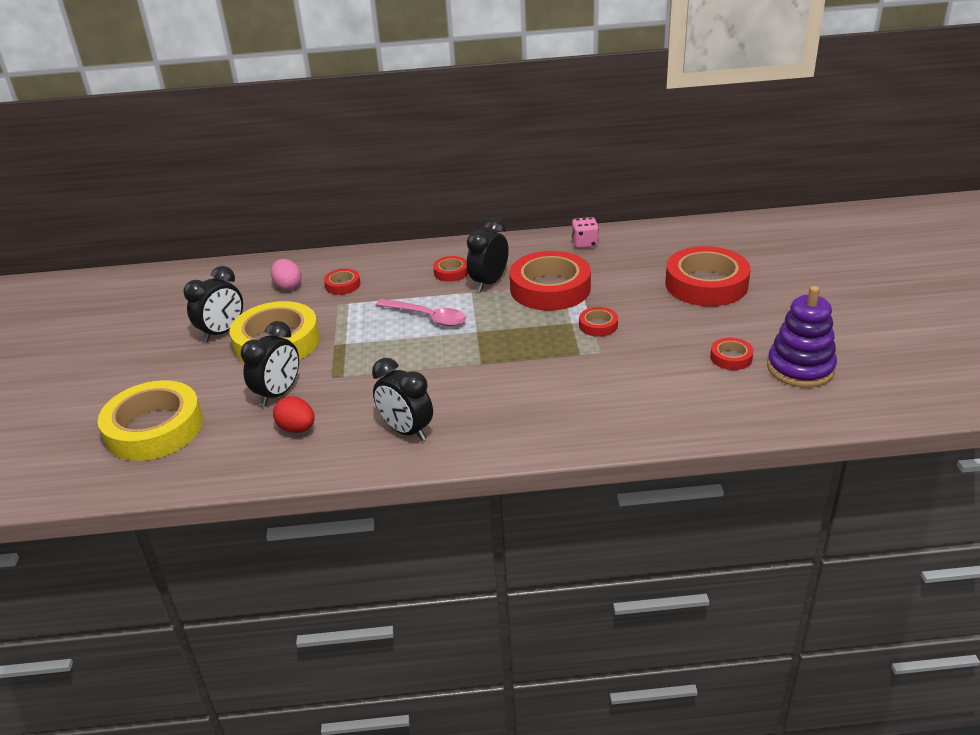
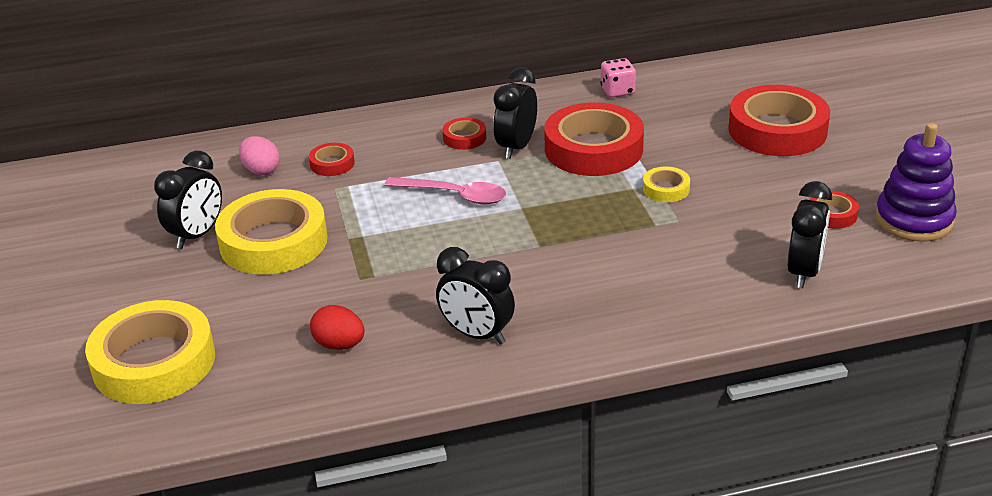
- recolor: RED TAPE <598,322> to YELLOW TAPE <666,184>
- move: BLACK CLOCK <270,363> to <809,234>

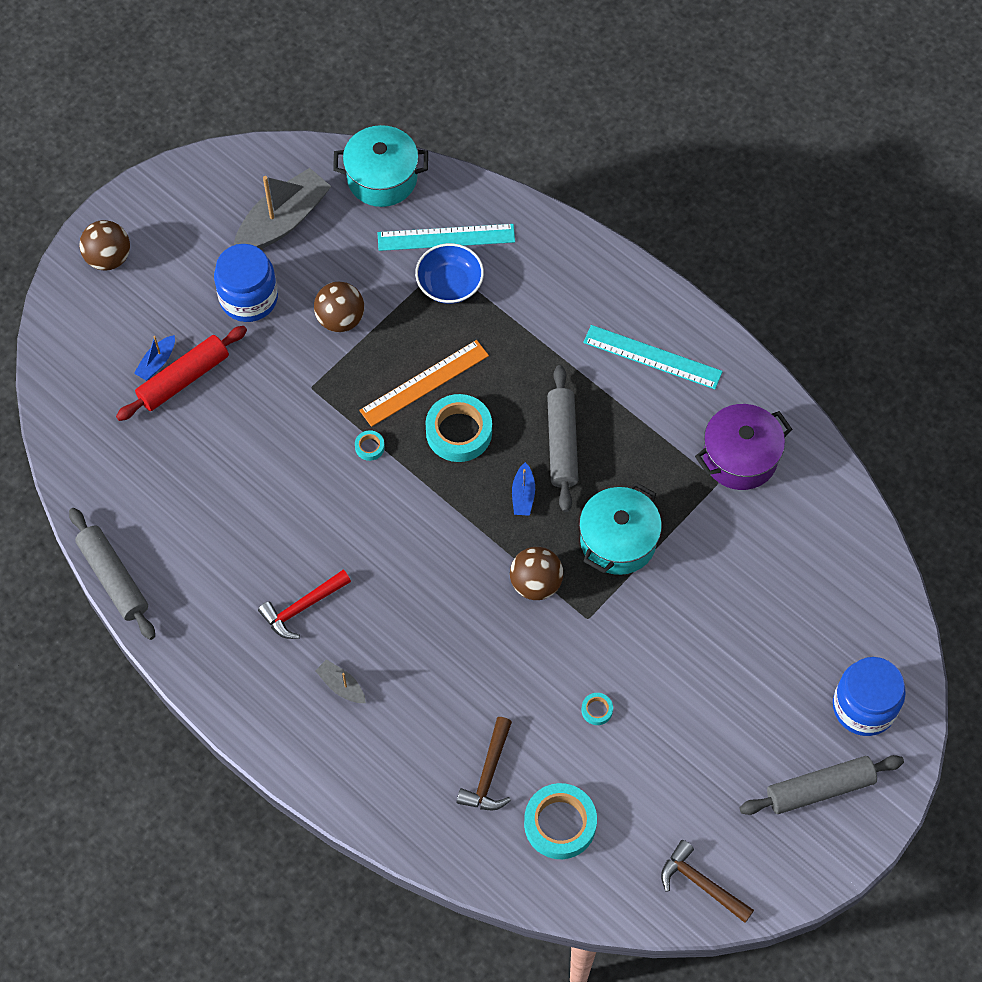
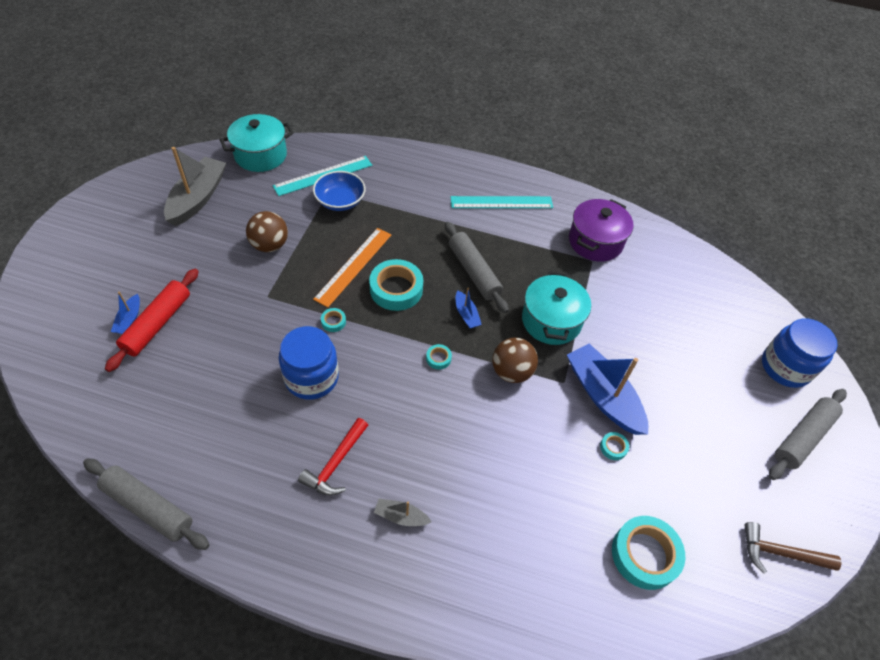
- move: BLUE JAR <246,283> to <309,363>
- insert: TURQUOISE TAPE <439,357>
- insert: BLUE BOAT <607,389>
- delete: BROWN BALL <104,245>
- delete: BROWN HAMMER <484,763>

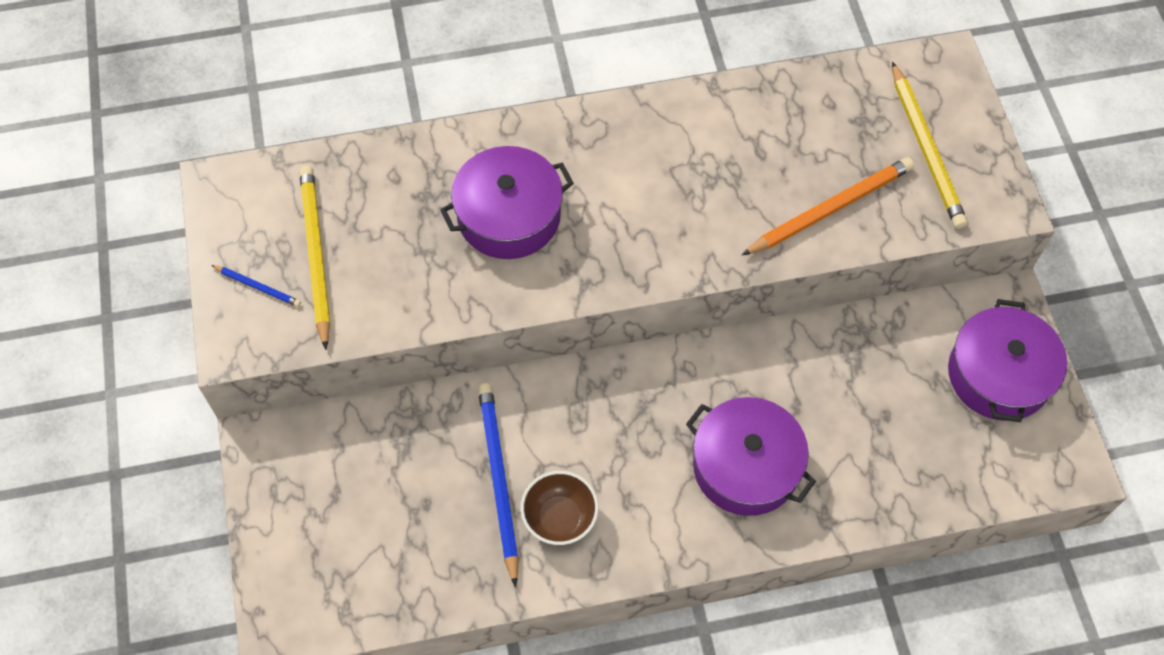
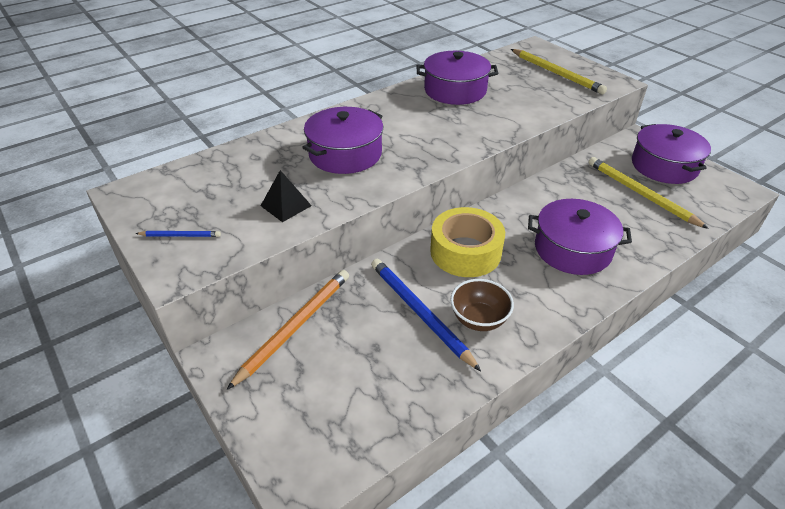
- move: ORANGE PENCIL <828,206> to <288,330>
- insert: BLACK PYRAMID <286,196>
- insert: PURPLE POT <457,78>
- insert: YELLOW TAPE <467,242>
- move: YELLOW PENCIL <314,257> to <648,193>

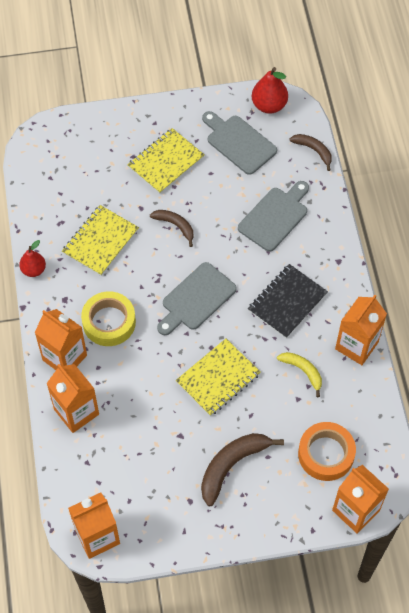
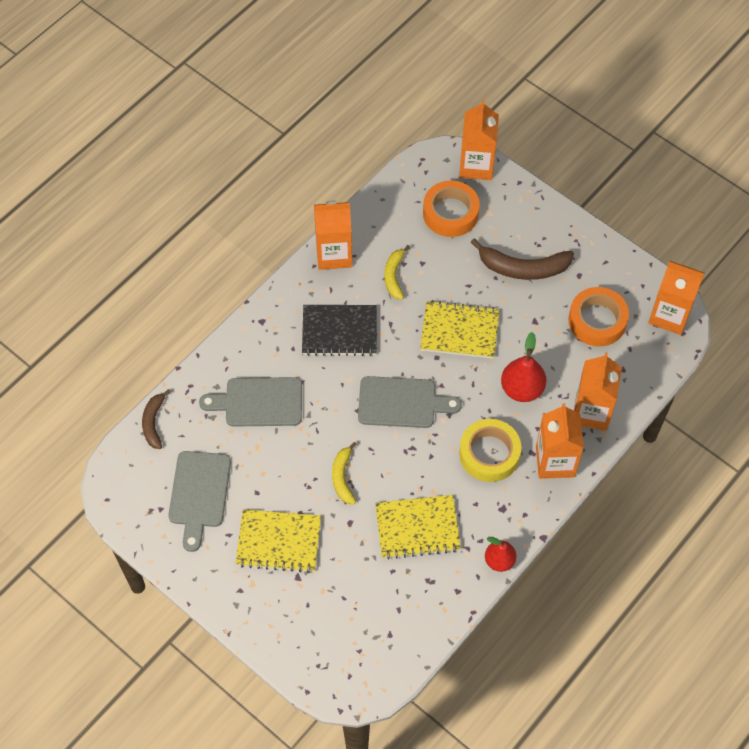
- recolor: BROWN BANANA <172,228> to YELLOW BANANA <344,473>
- move: RED PEAR <270,90> to <523,367>
- insert: ORANGE TAPE <599,316>

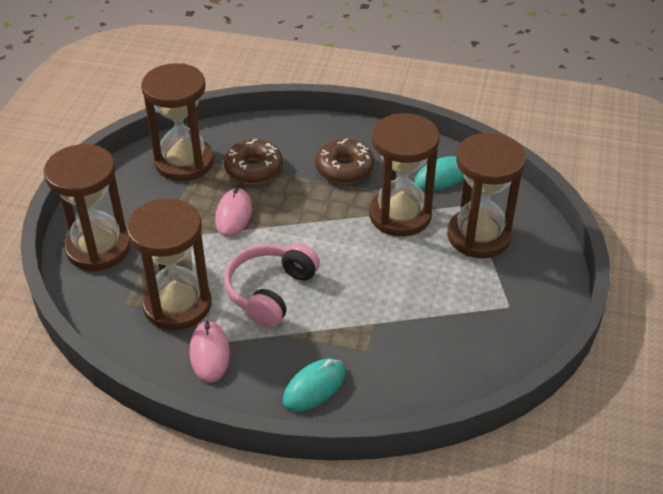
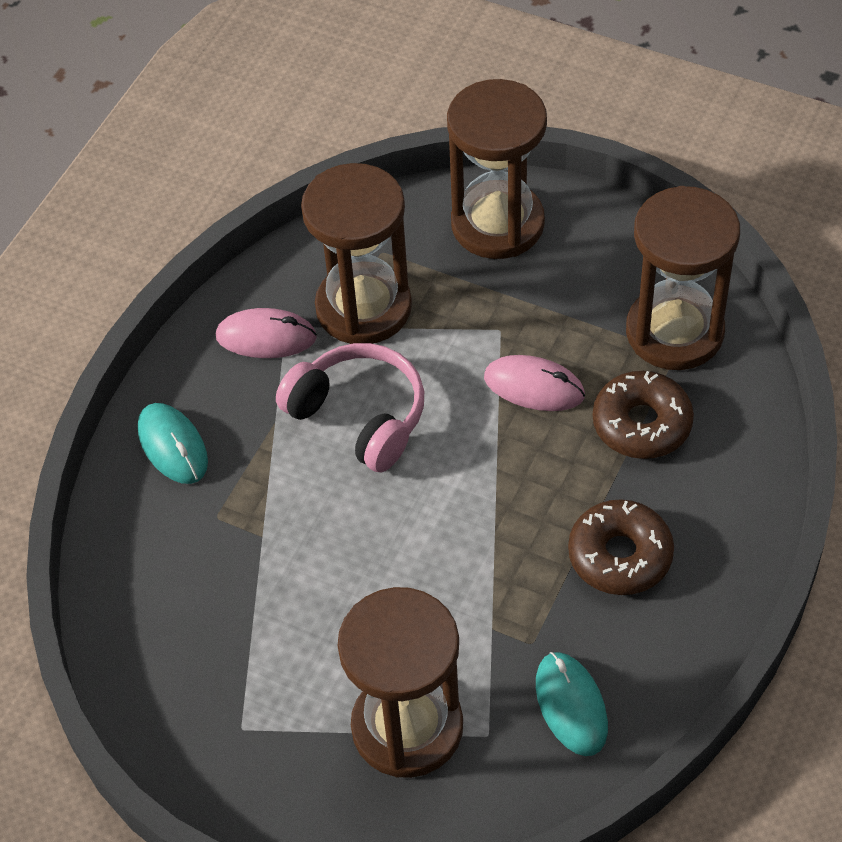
- delete: BROWN HOURGLASS <404,175>

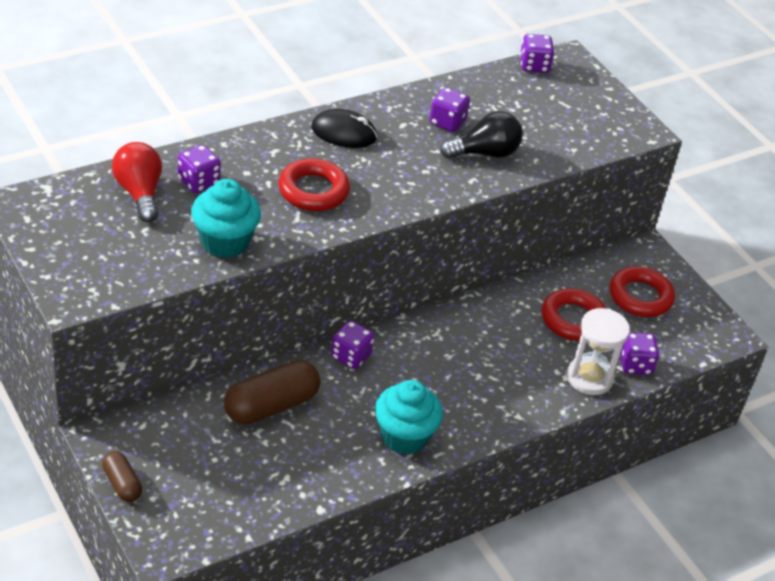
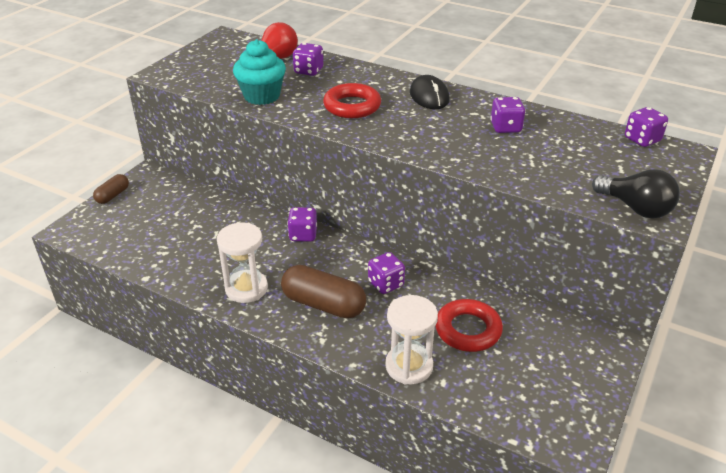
- replace: TURQUOISE CUPCAKE <409,417> to WHITE HOURGLASS <242,262>
- move: BROWN CAPSULE <272,392> to <323,291>
- move: PURPLE DICE <640,354> to <386,273>
- move: BLACK LIGHT BULB <481,135> to <636,194>
- delete: RED RING <642,291>

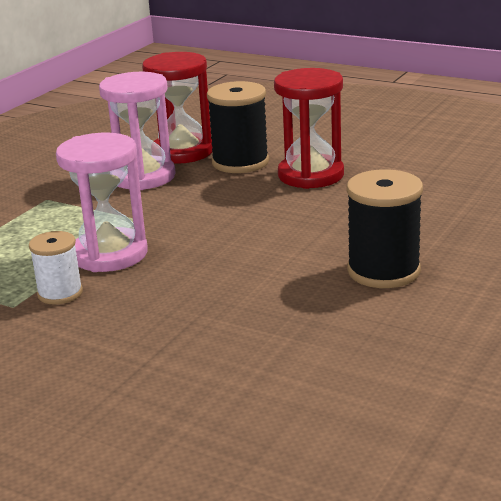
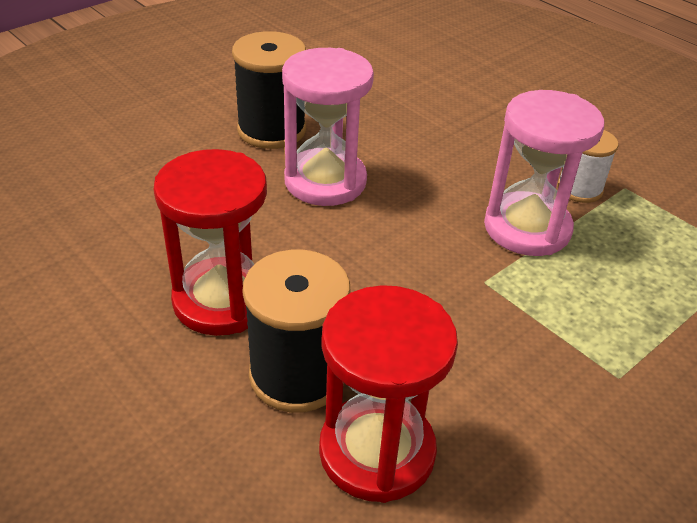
- move: PINK HOURGLASS <137,131> to <328,127>

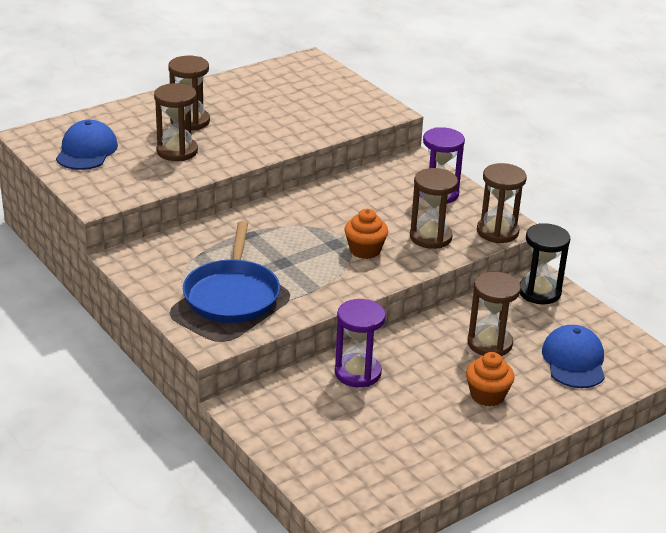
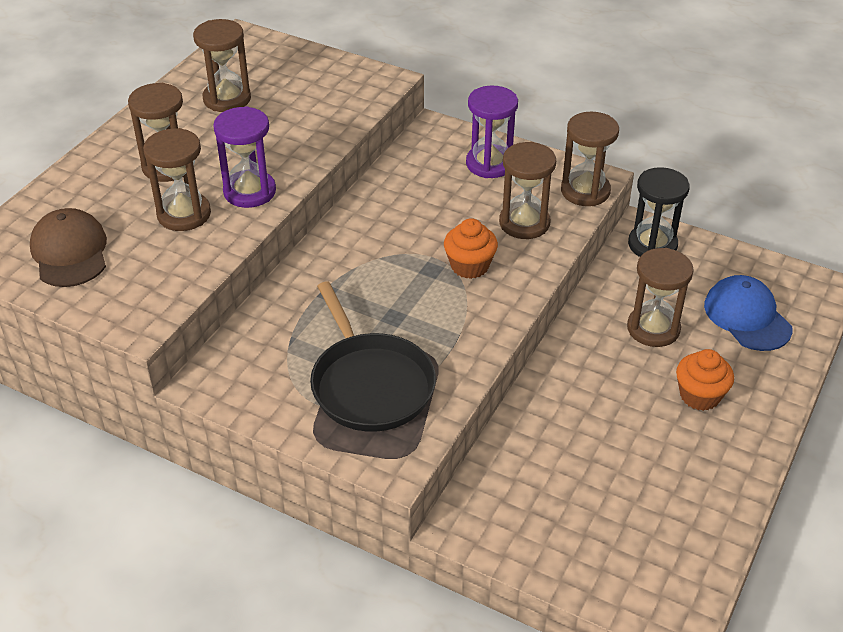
- recolor: BLUE CAP <87,145> to BROWN CAP <68,247>
- insert: BROWN HOURGLASS <222,65>
- move: PURPLE HOURGLASS <360,343> to <244,157>
- recolor: BLUE PAN <231,272> to BLACK PAN <373,356>

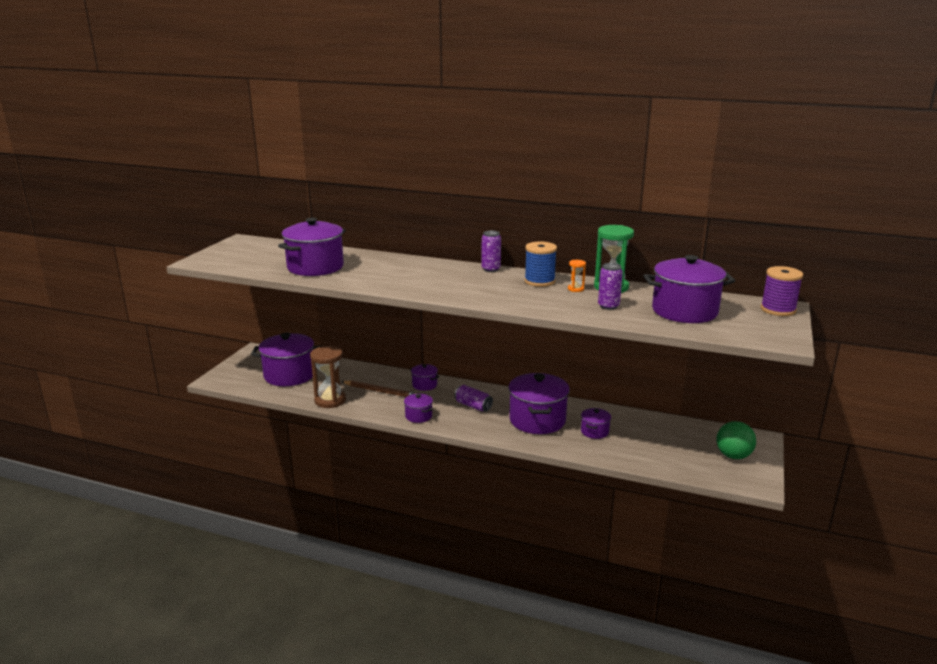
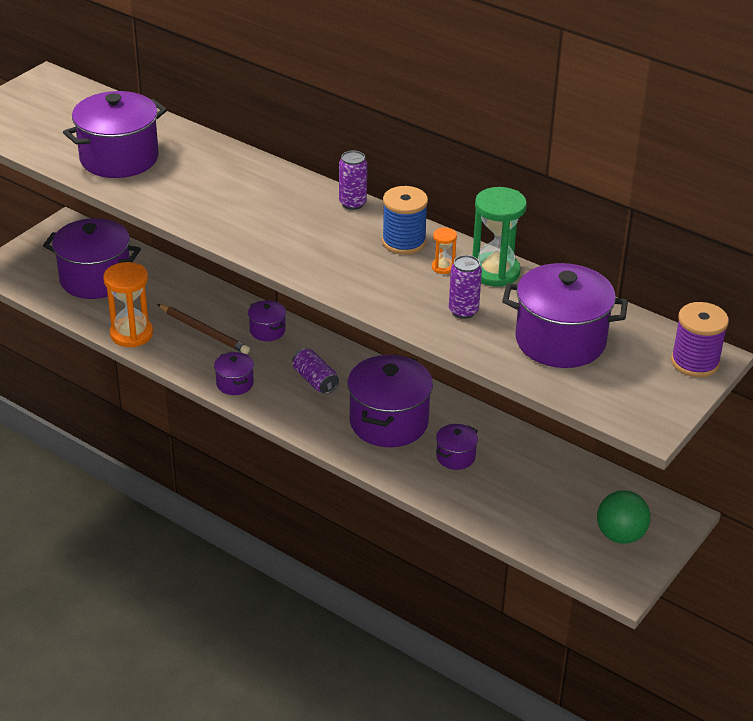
- recolor: BROWN HOURGLASS <328,377> to ORANGE HOURGLASS <128,304>

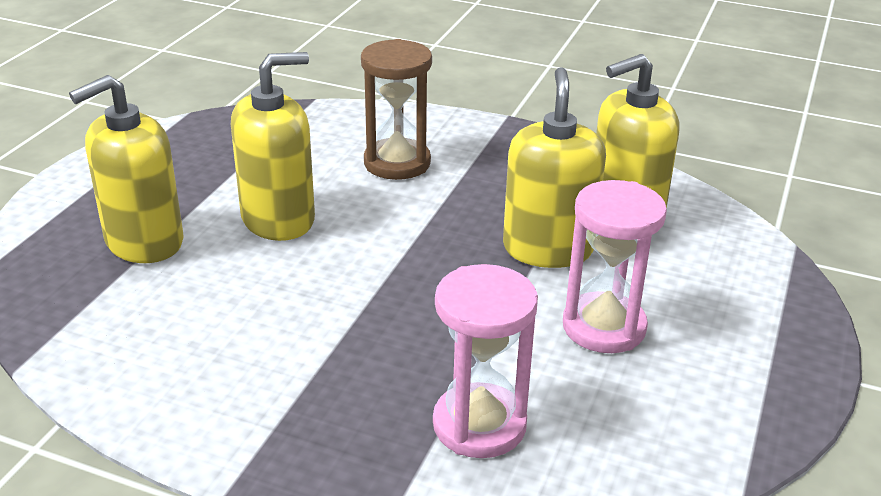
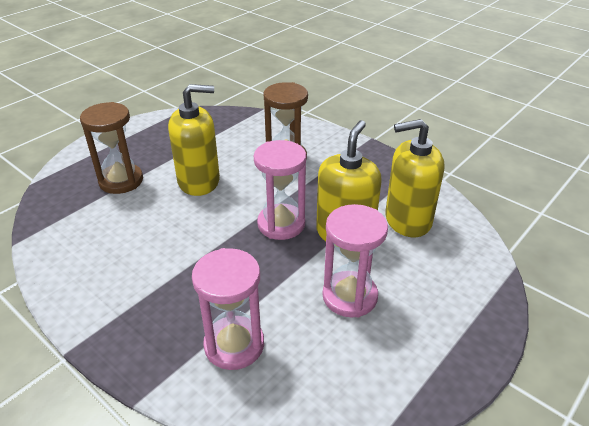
- replace: YELLOW SOAP DISPENSER <126,169> to BROWN HOURGLASS <111,148>
- insert: PINK HOURGLASS <280,190>

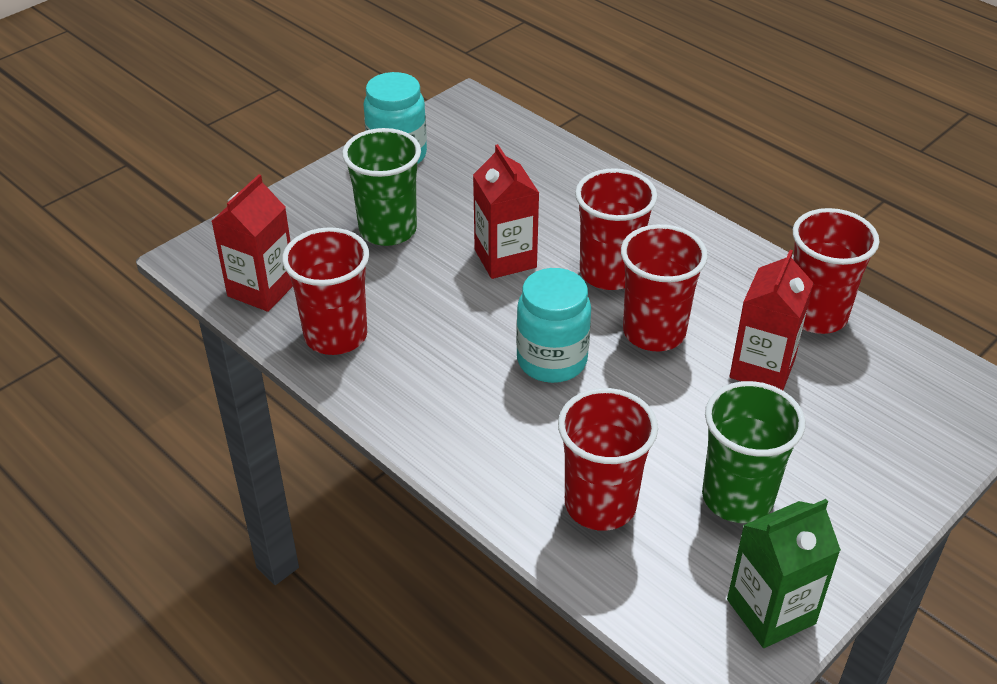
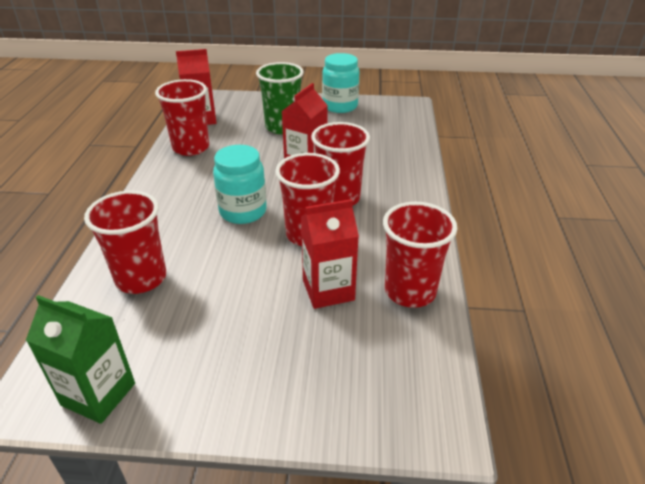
- delete: GREEN CUP <753,452>

